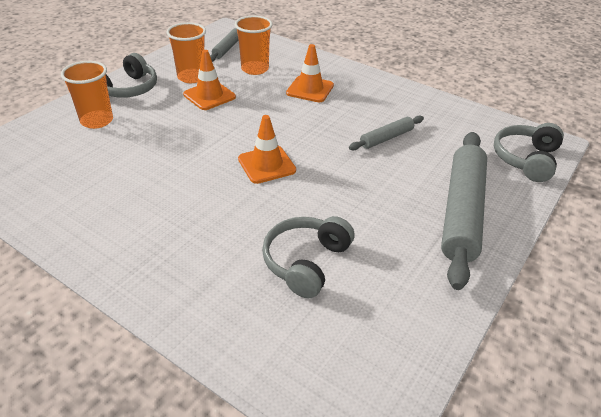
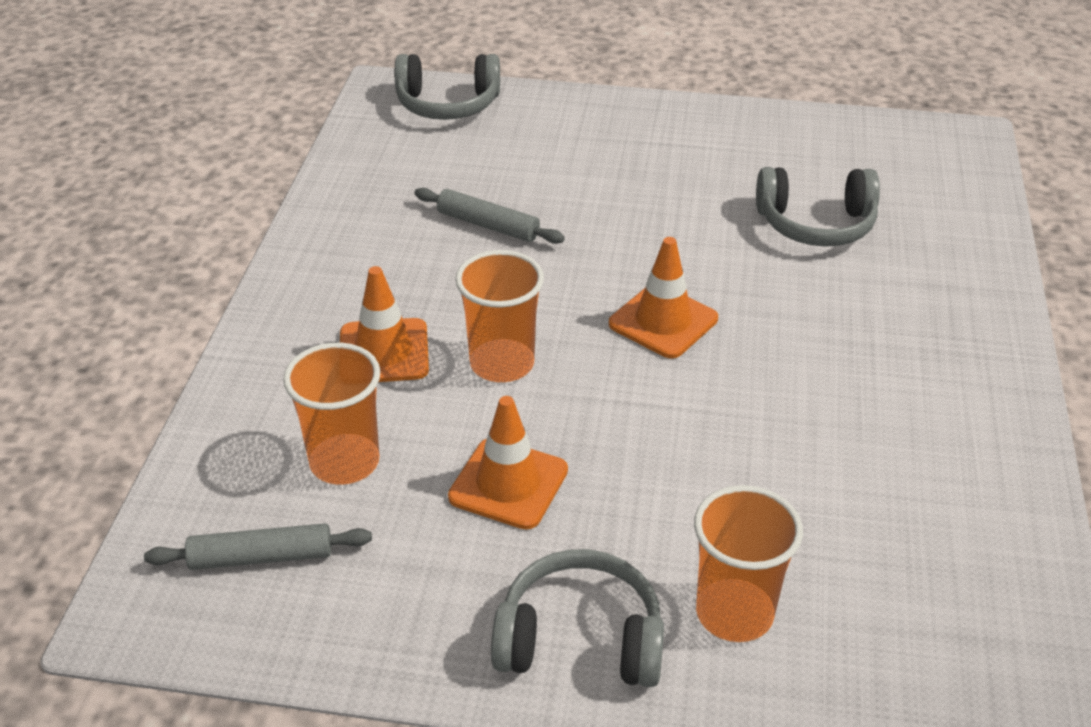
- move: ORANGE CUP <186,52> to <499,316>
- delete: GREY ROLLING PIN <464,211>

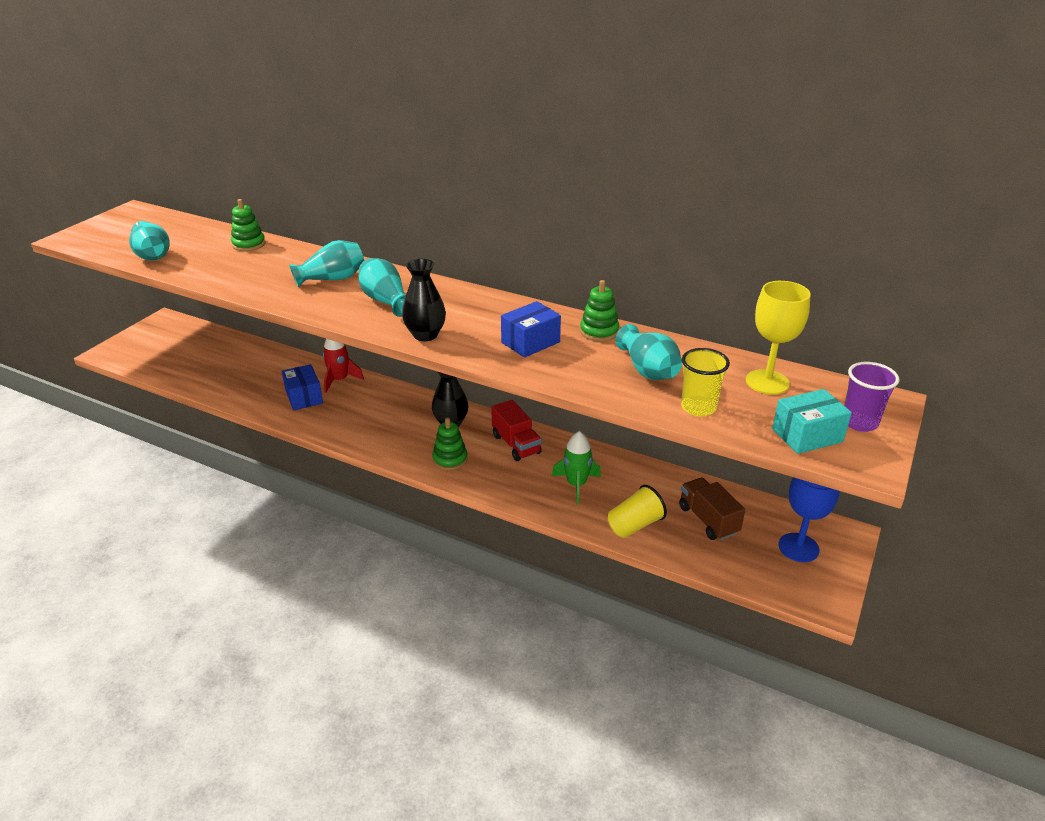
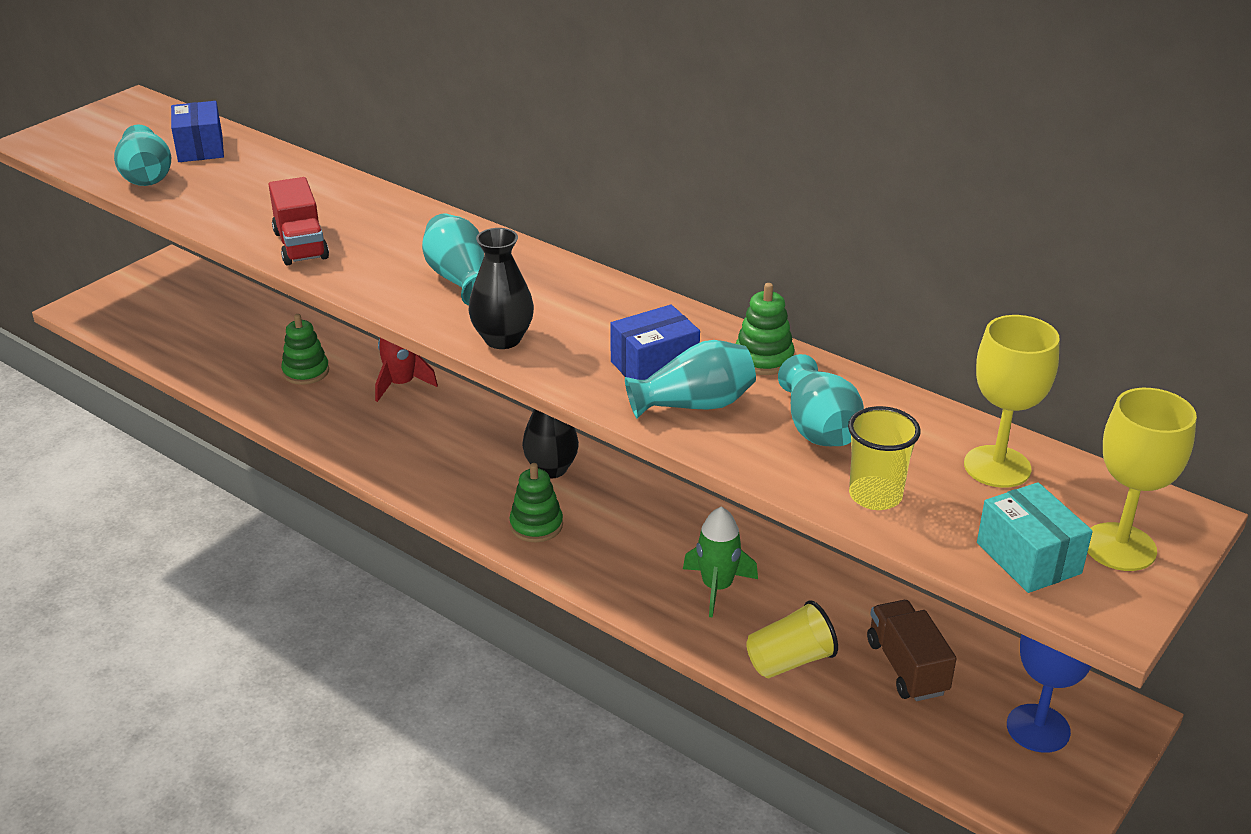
- move: BLUE BOX <302,387> to <197,131>
- move: RED TRUCK <516,430> to <298,221>
- move: GREEN STACKING TOY <248,225> to <305,349>
- move: TURQUOISE VASE <326,263> to <690,379>
- rotate: TURQUOISE BOX <812,421> = <1035,537> 75 degrees clockwise
- replace: PURPLE CUP <872,397> to YELLOW GOBLET <1142,479>

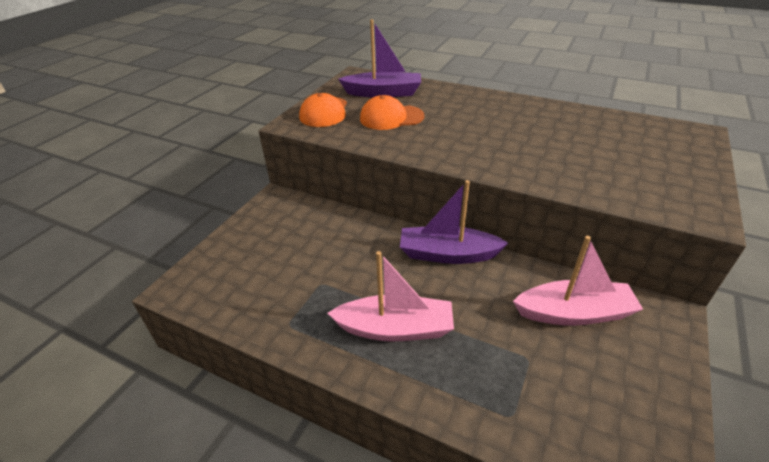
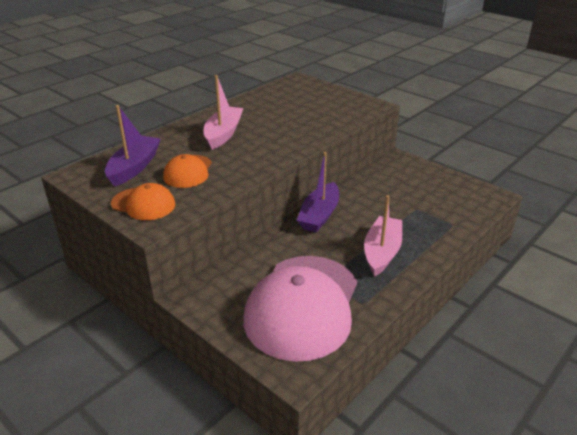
- move: PINK BOAT <578,281> to <223,112>
- insert: PINK CAP <300,309>

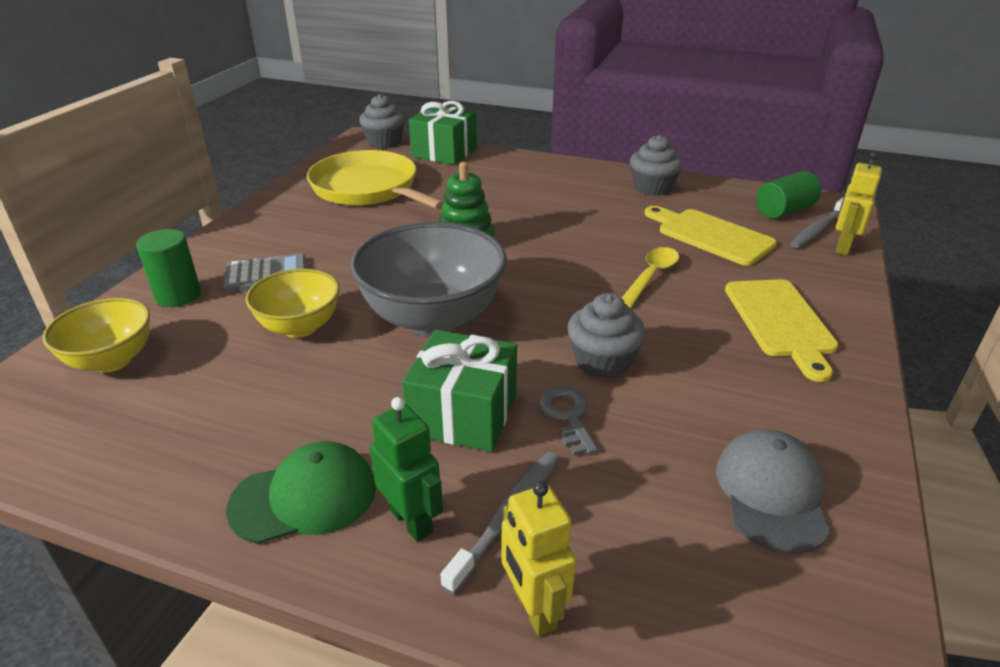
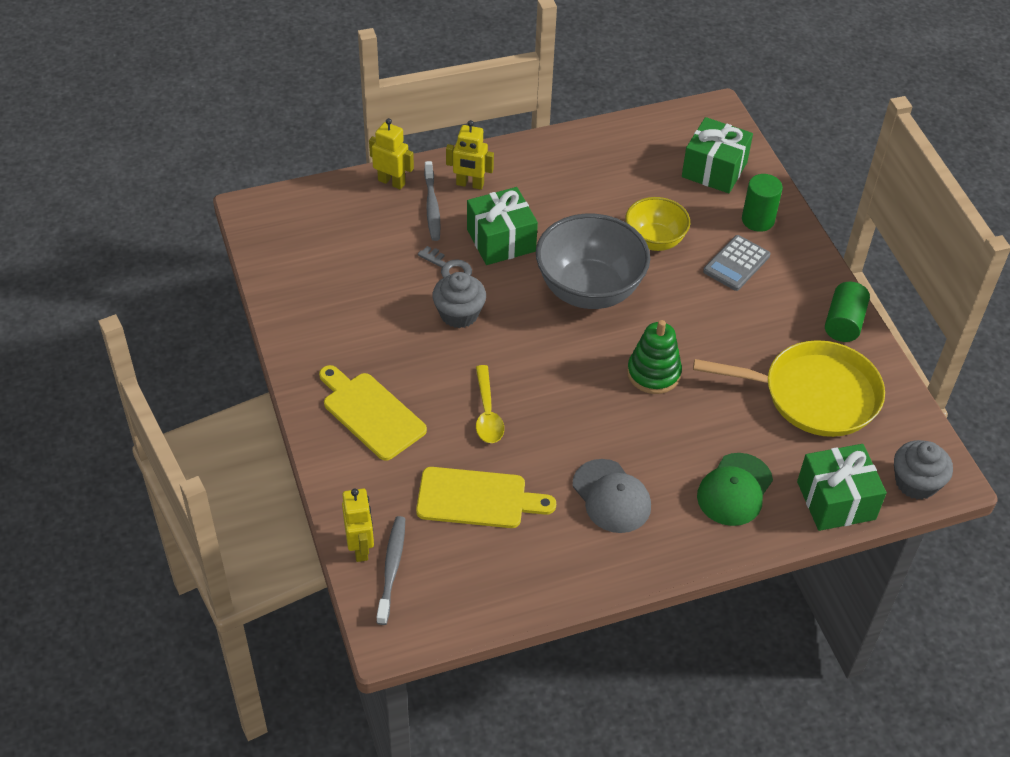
- recolor: GREEN ROBOT <406,469> to YELLOW ROBOT <470,155>
- move: GREY CAP <773,491> to <611,496>
- replace: YELLOW BOWL <96,335> to GREEN GIFT <717,155>
- move: GREEN CAP <301,492> to <735,489>
- move: GREEN CYLINDER <788,195> to <847,312>
- delete: GREY CUPCAKE <656,165>

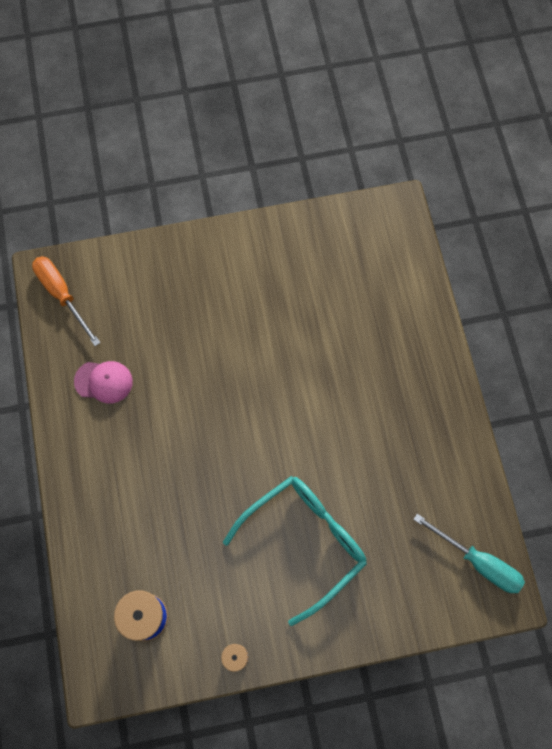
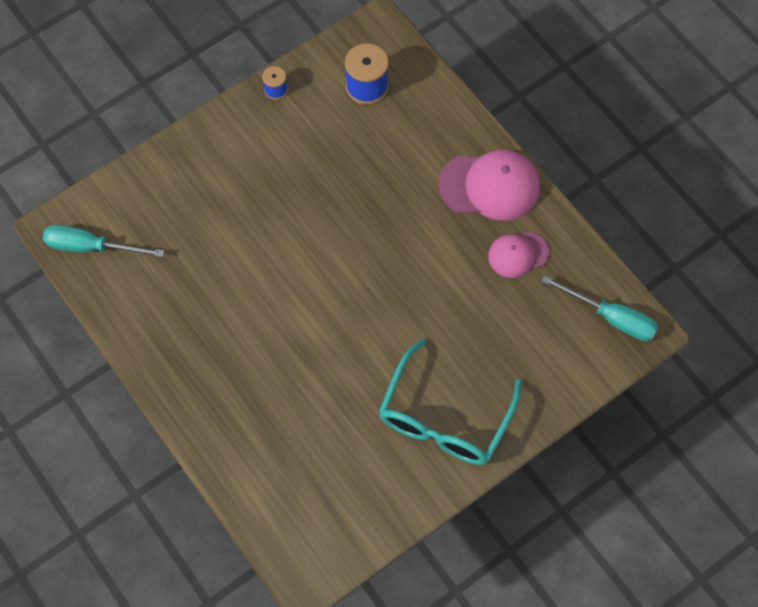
- move: TURQUOISE GLASSES <295,551> to <450,401>
- insert: PINK CAP <489,185>
- recolor: ORANGE SCREWDRIVER <66,301> to TURQUOISE SCREWDRIVER <600,308>

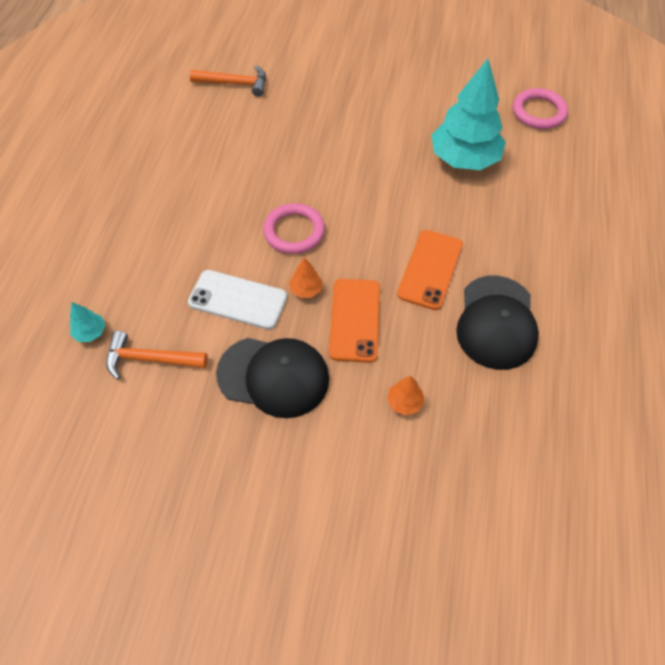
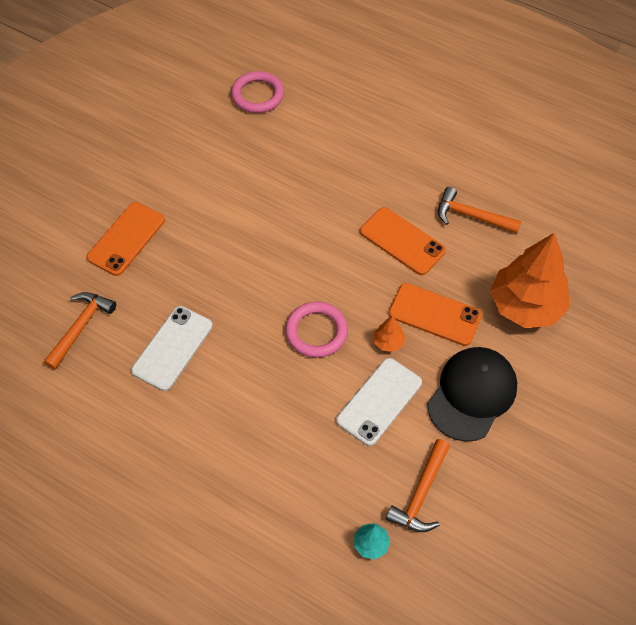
- insert: ORANGE PHONE <125,239>
- insert: WHITE PHONE <172,348>
- replace: BLACK CAP <497,323> to ORANGE HAMMER <479,210>
- resize: ORANGE TREE <406,396> = <530,280> x2.47
- delete: TURQUOISE TREE <468,114>

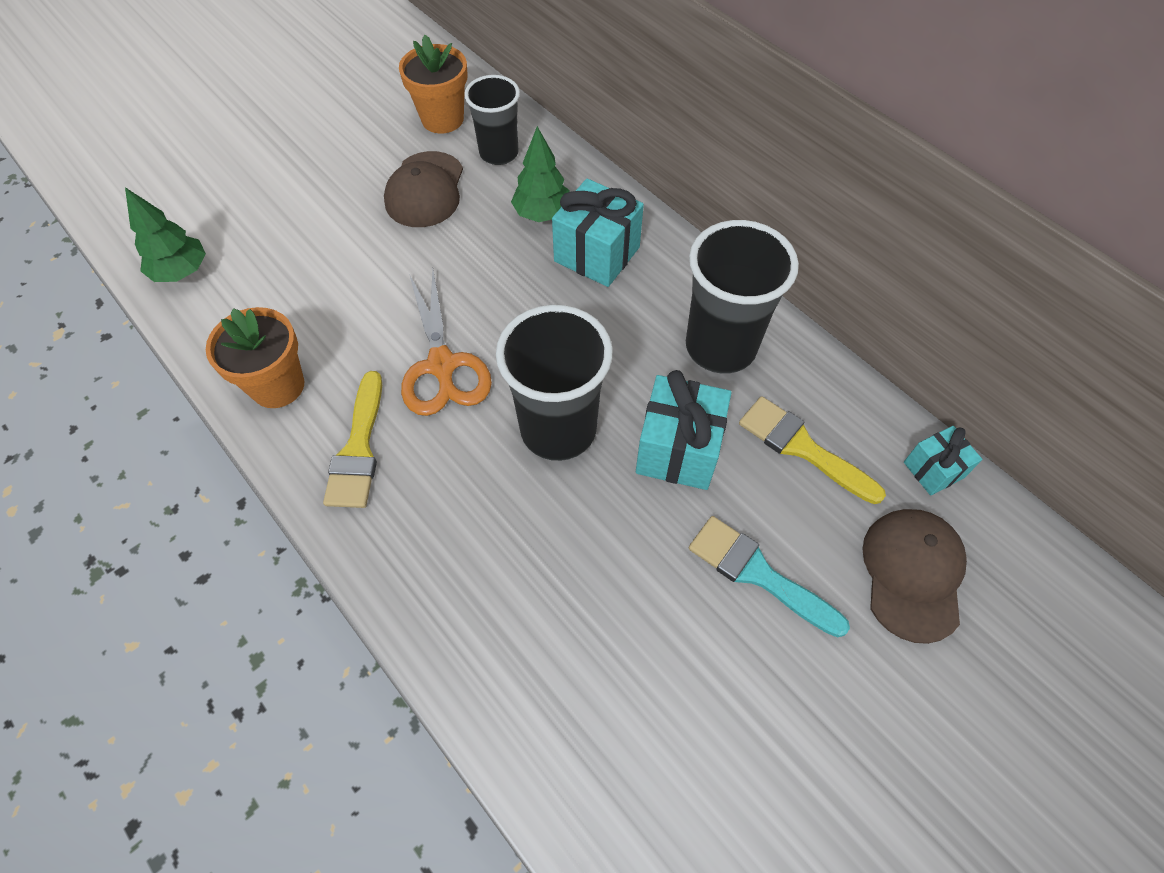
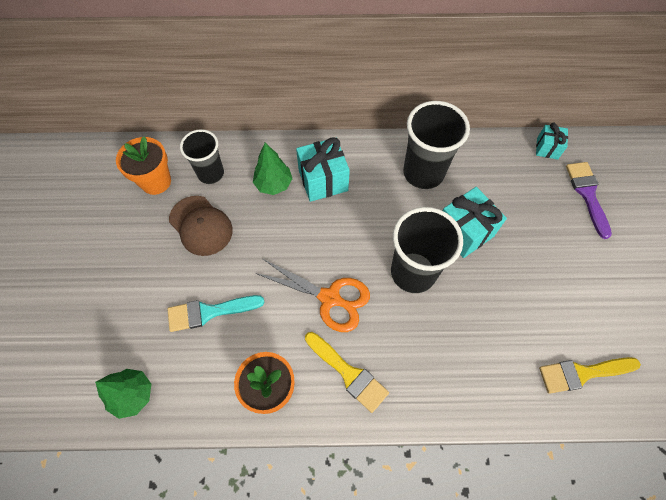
- move: TURQUOISE BRUSH <769,576> to <216,313>
- move: YELLOW BRUSH <812,450> to <590,375>
- replace: BROWN CAP <914,576> to PURPLE BRUSH <589,200>

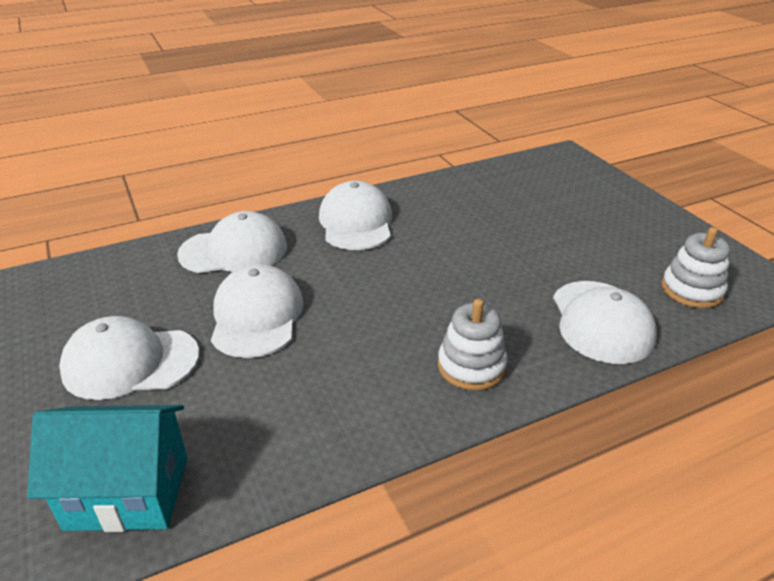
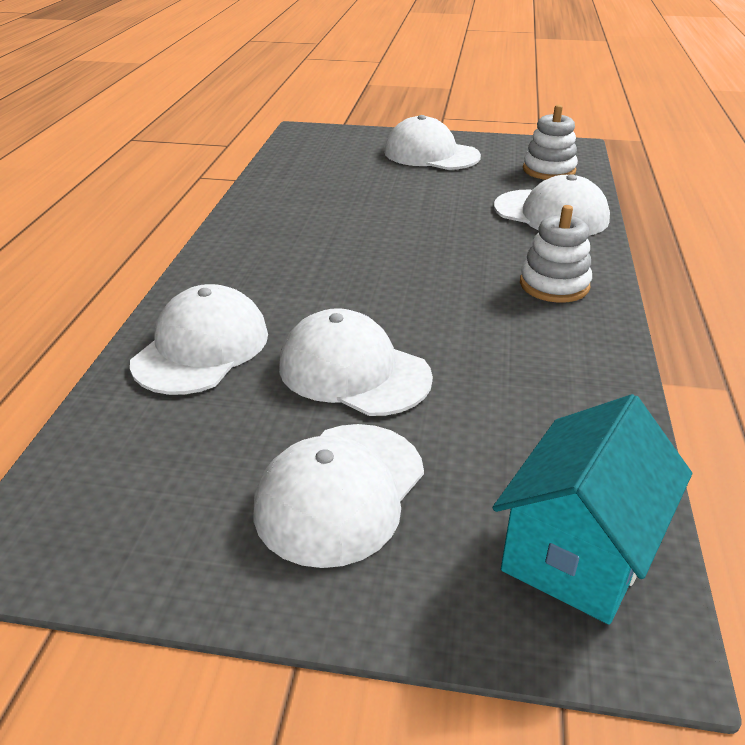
- move: WHITE CAP <355,215> to <432,142>

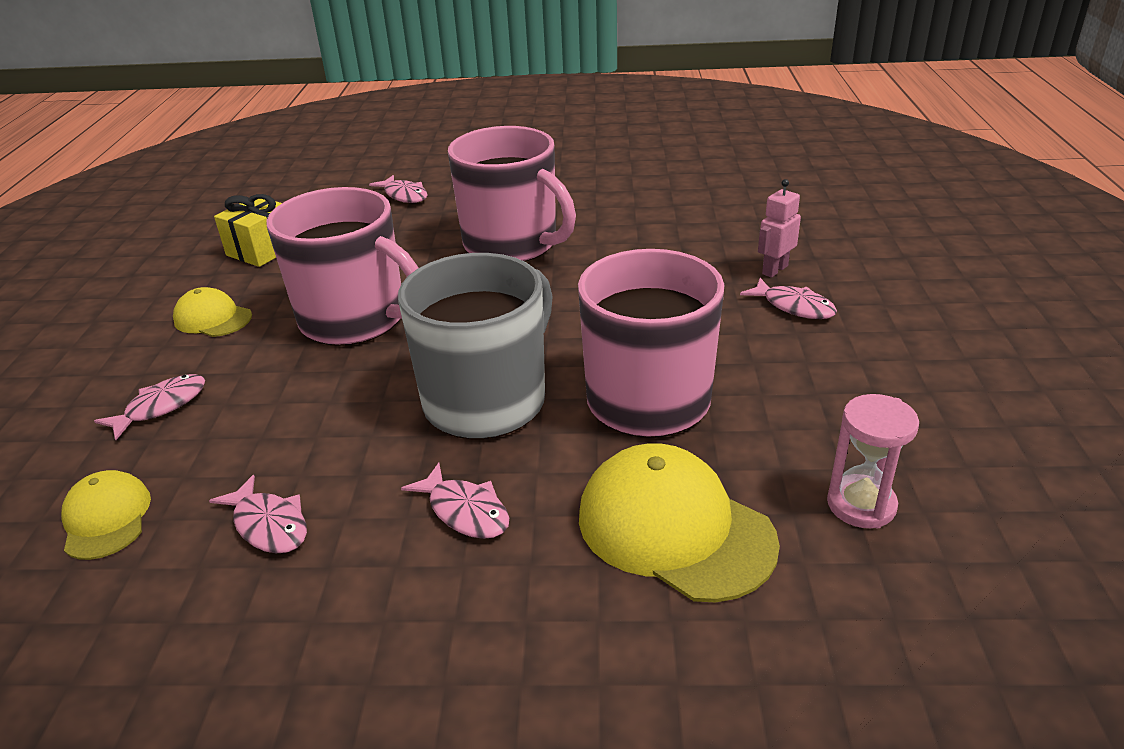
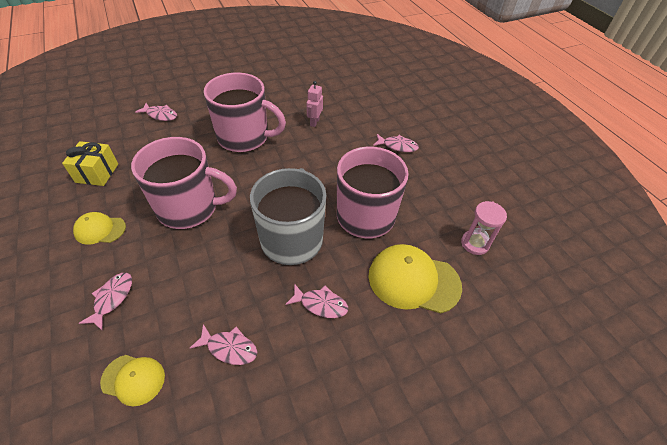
- rotate: YELLOW CAP <106,515> = <132,380> 150 degrees clockwise
- move: PINK ROBOT <779,228> to <315,104>

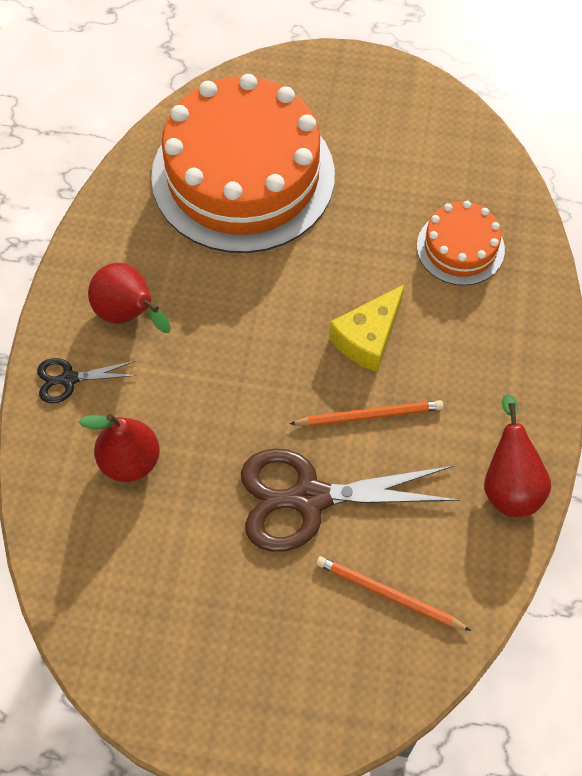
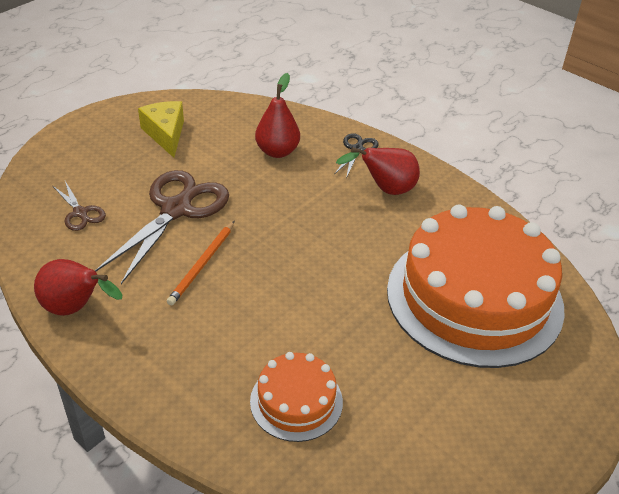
- replace: ORANGE PENCIL <393,593> to BROWN SCISSORS <79,206>
- move: YELLOW CHEESE <367,328> to <161,129>

